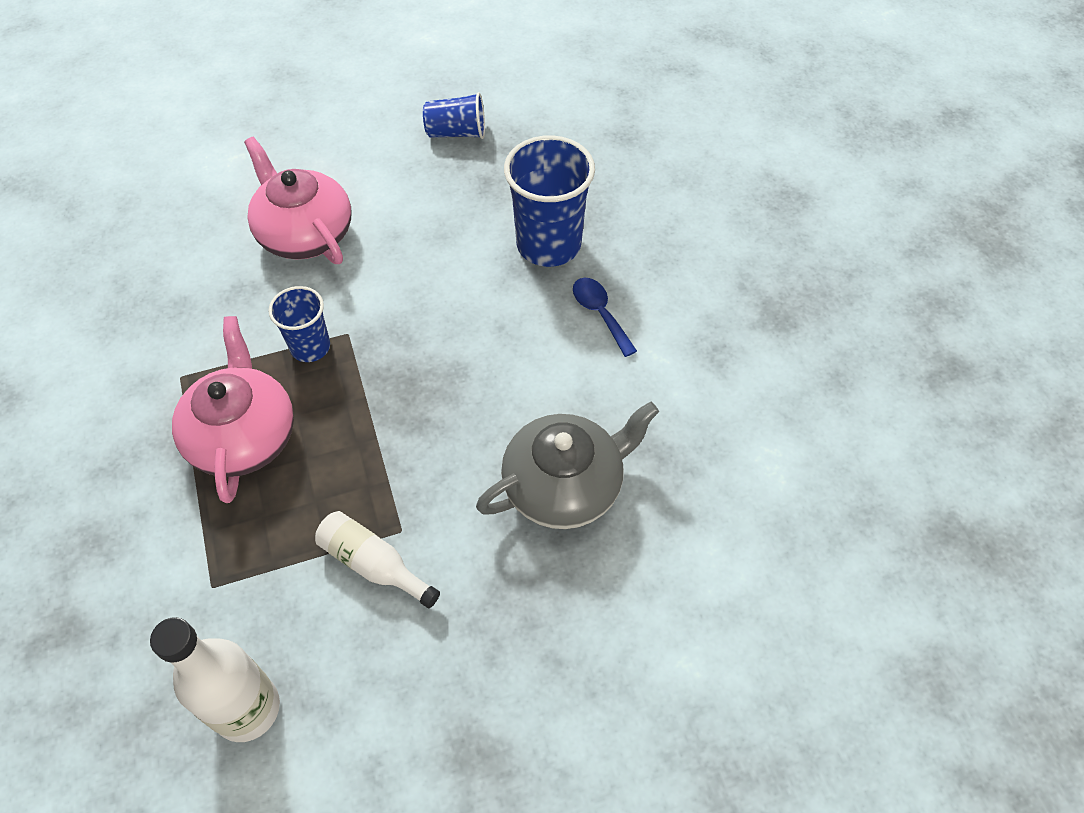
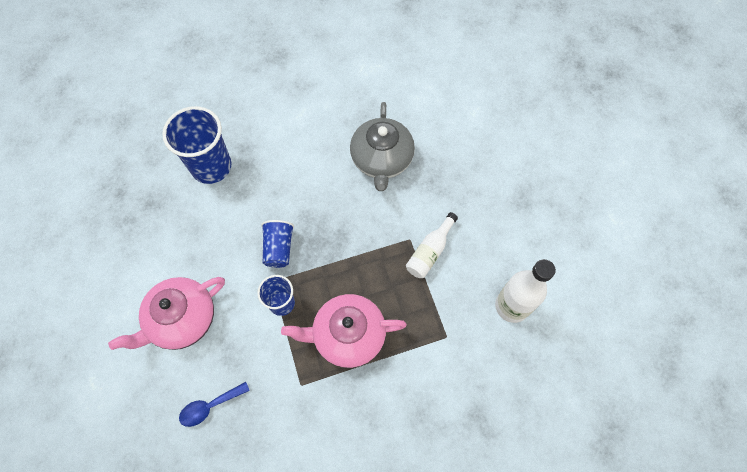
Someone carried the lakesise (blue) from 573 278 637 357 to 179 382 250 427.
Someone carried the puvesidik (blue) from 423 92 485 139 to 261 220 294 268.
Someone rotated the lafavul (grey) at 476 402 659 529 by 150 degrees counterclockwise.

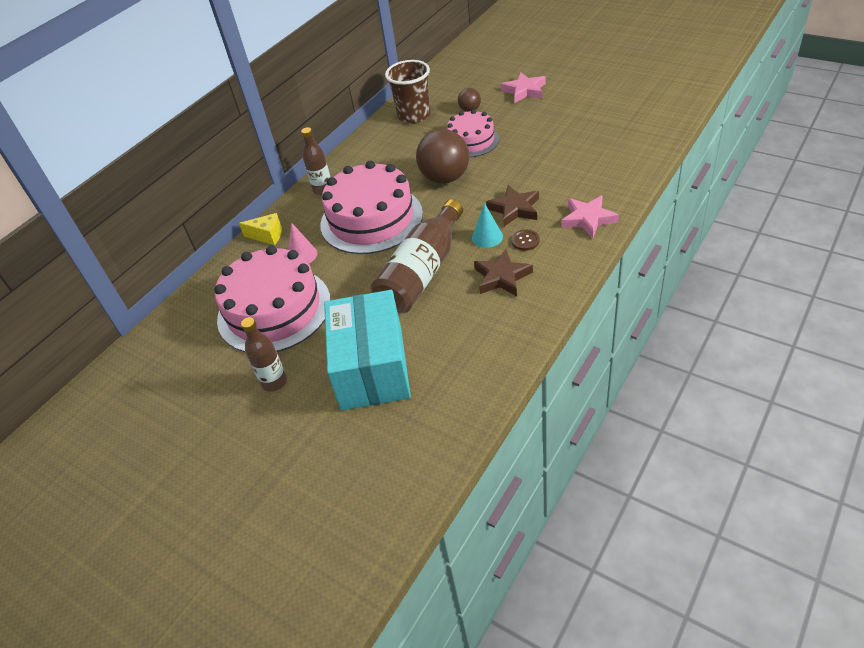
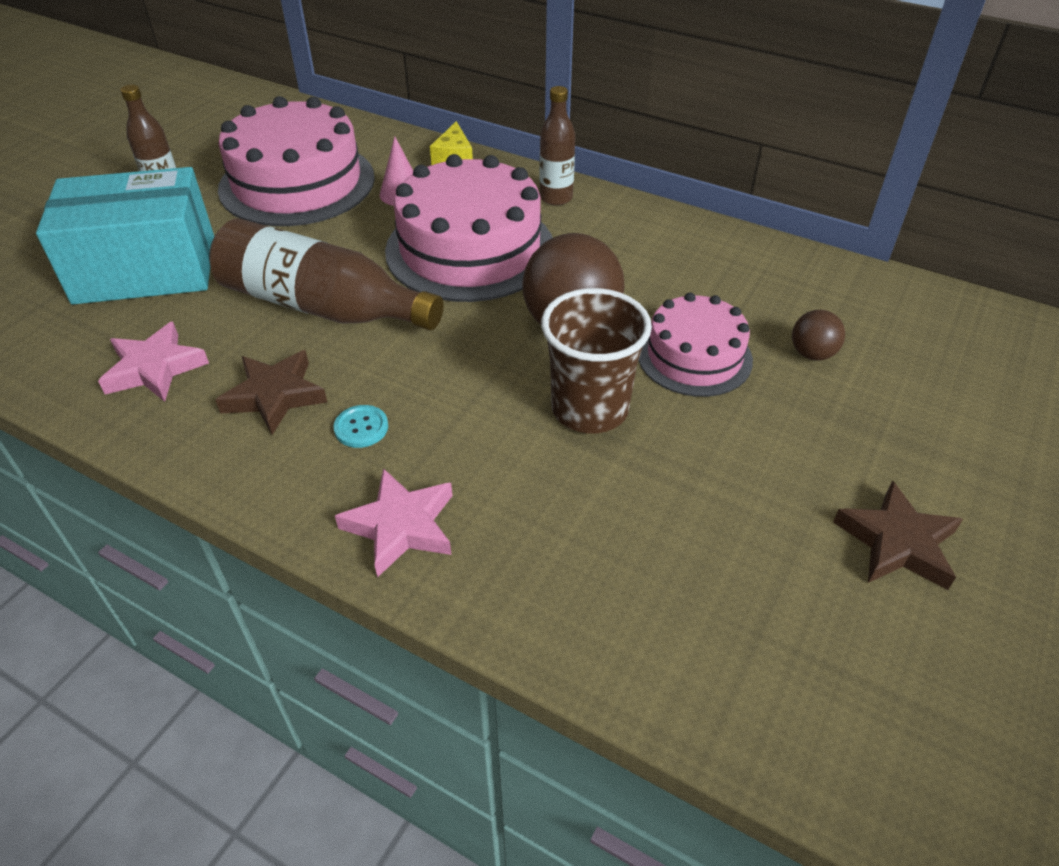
Someone carried the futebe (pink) from 501 72 546 103 to 98 321 209 402.
Someone repainted the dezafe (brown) at 511 230 540 251, which became the dezafe (turquoise) at 334 405 388 448.
Someone carried the puvesidik (brown) from 385 60 430 124 to 541 288 652 433.
Someone carried the futebe (brown) from 486 185 539 226 to 833 480 963 590.
Someone took away the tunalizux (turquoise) at 472 203 503 248.

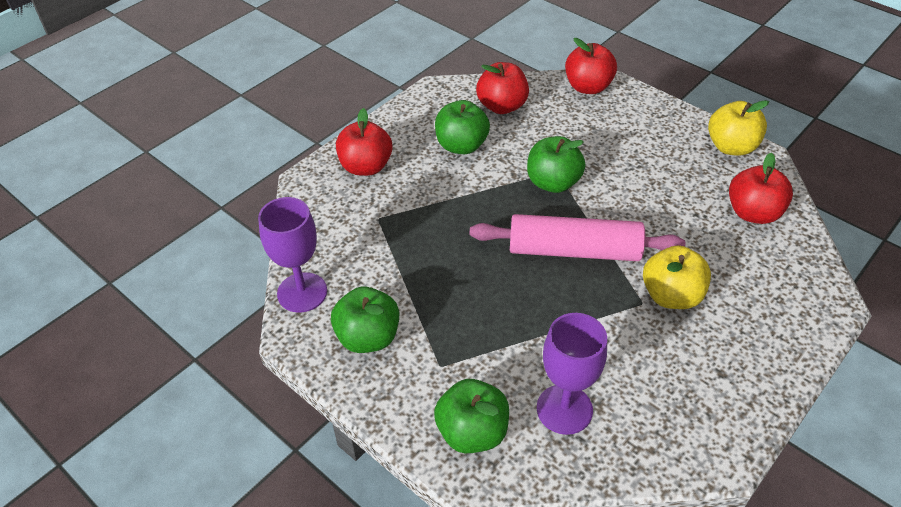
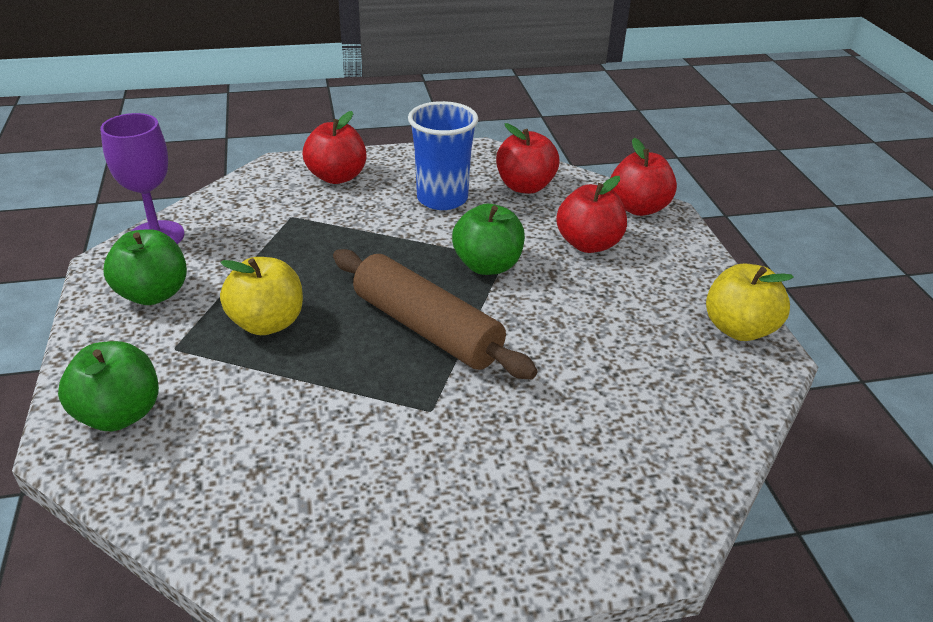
Someone carried the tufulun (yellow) from 643 245 711 309 to 220 257 303 335.
Someone repainted the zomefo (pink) at 470 214 685 261, which became the zomefo (brown) at 333 249 537 379.
Someone swapped the tufulun (green) at 435 100 490 154 for the puvesidik (blue) at 408 101 479 210.
Someone carried the tufulun (red) from 729 153 793 224 to 556 176 627 253.
Someone took away the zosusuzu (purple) at 537 313 607 435.

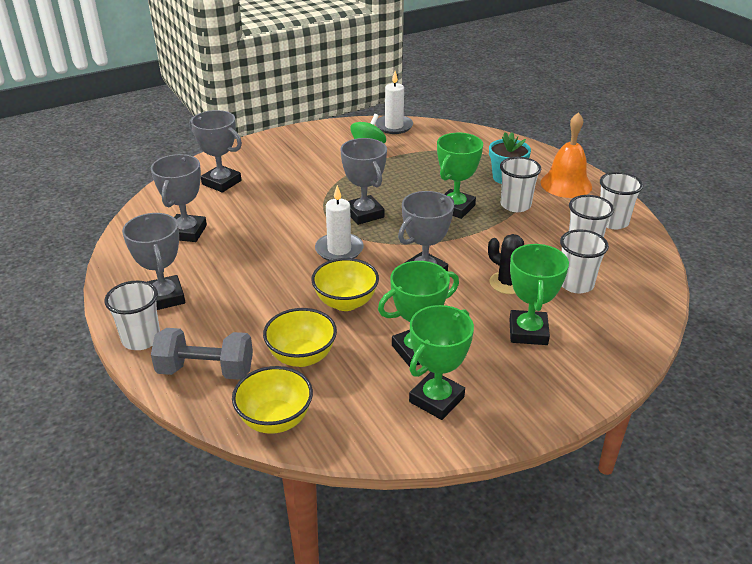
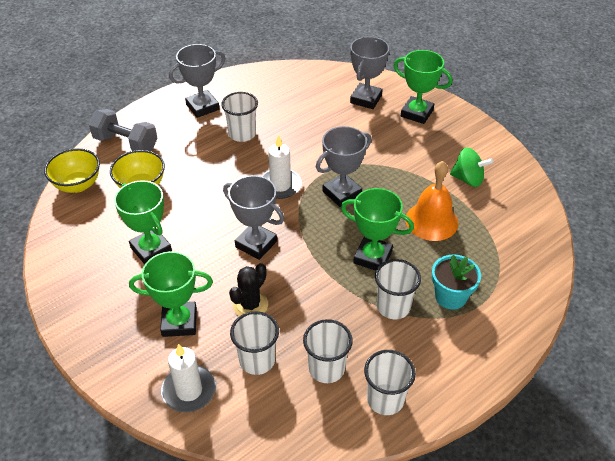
Someone rotated the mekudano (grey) at 151 328 253 380 by 60 degrees counterclockwise.
Someone carried the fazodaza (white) from 375 71 413 134 to 161 344 216 413.
Someone carried the puvesidik (white) from 104 281 160 350 to 221 92 258 142.
Someone carried the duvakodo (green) from 409 305 474 420 to 393 50 452 124.
Someone carried the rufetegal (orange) from 540 112 592 198 to 405 161 458 241.
Someone took away the duvakodo (grey) at 151 154 207 242.
Someone took away the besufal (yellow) at 311 258 379 311.

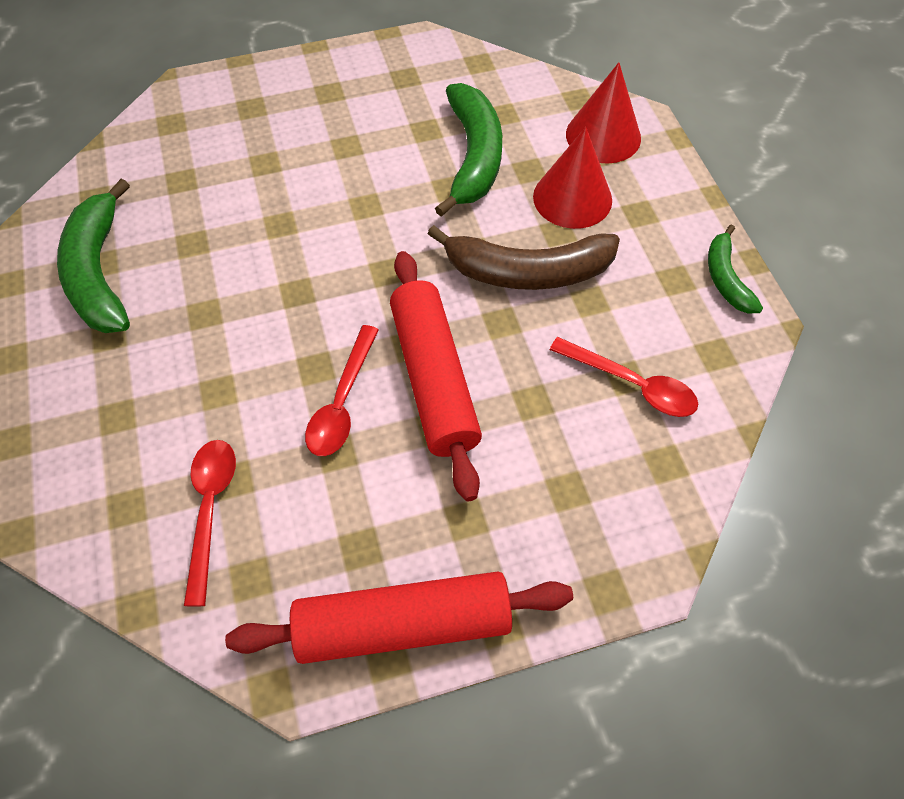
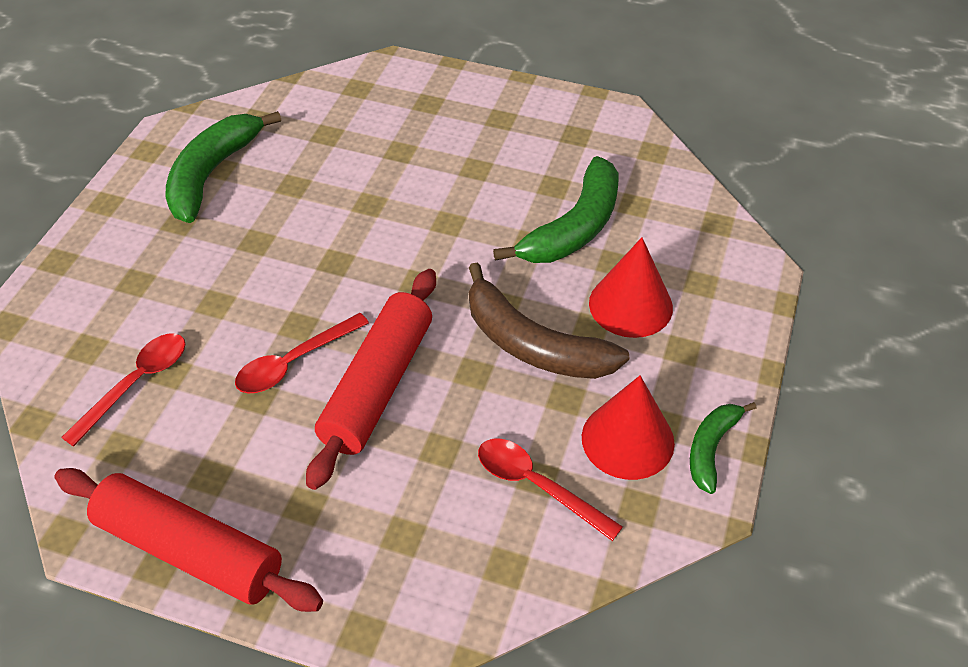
Someone rotated the lakesise (red) at 549 337 698 417 by 150 degrees clockwise.
Someone carried the tunalizux (red) from 566 62 641 164 to 582 375 675 480.

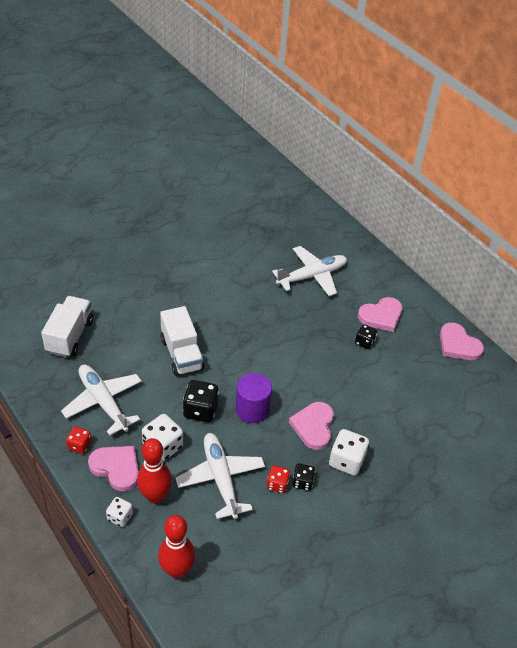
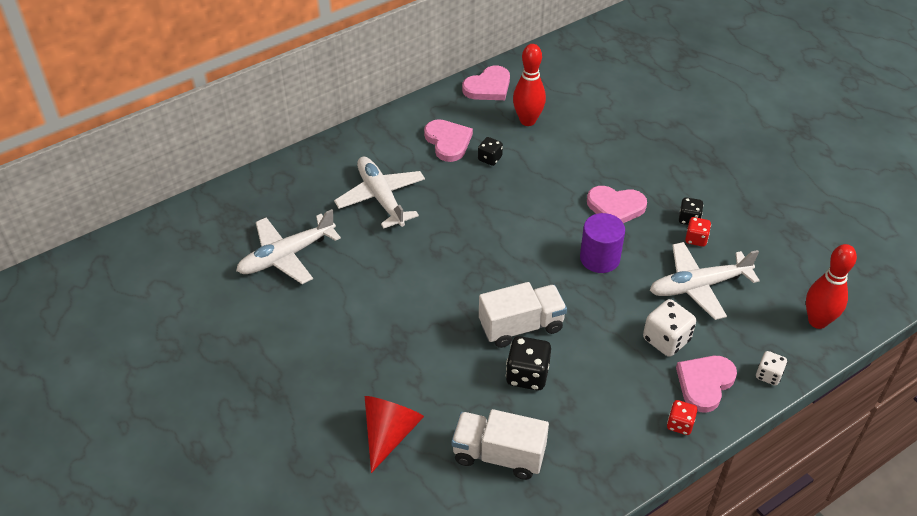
Someone carried the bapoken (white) from 61 365 142 436 to 236 209 341 284.
Someone put down the tunalizux (red) at 365 396 424 473.
Someone carried the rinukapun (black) from 183 380 219 422 to 506 336 551 391.
Someone carried the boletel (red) from 137 438 172 503 to 513 44 546 126.
Someone took away the rinukapun (white) at 329 429 369 475.

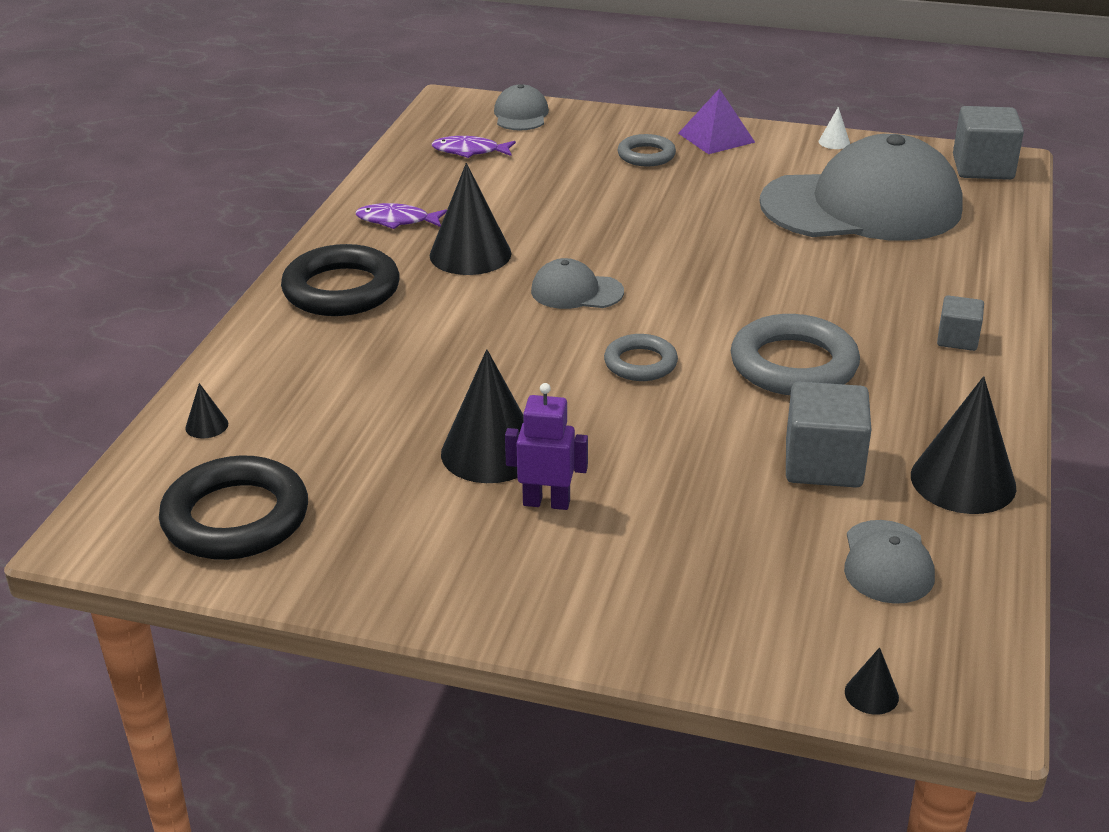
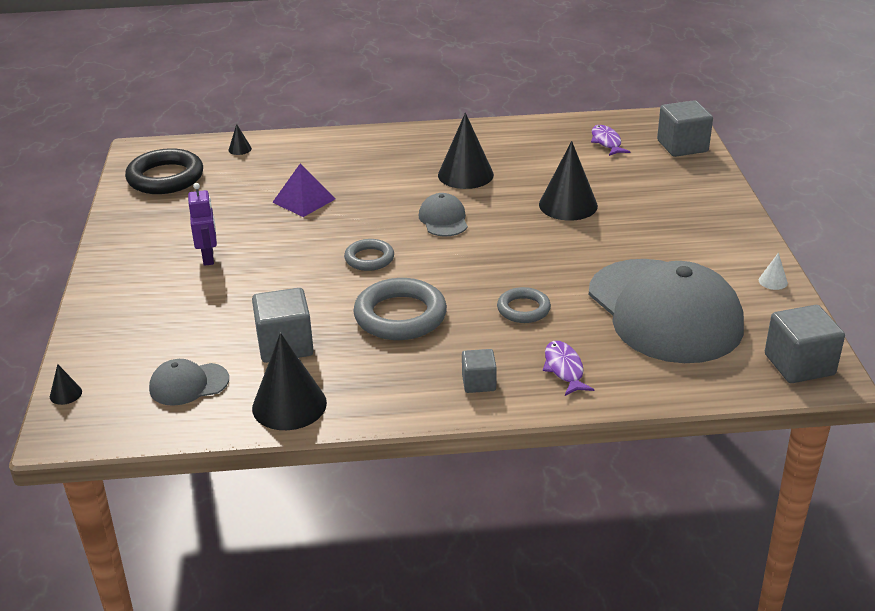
Someone carried the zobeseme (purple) from 678 88 755 154 to 272 163 335 217.
Someone carried the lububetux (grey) from 617 134 676 166 to 497 287 551 323.
Someone carried the tunalizux (black) from 441 349 524 483 to 539 141 598 220.
Someone carried the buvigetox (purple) from 355 203 447 229 to 543 341 594 396.
Someone swapped the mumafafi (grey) at 494 84 549 131 for the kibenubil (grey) at 657 100 713 157.
Someone took away the lububetux (black) at 281 244 400 316.

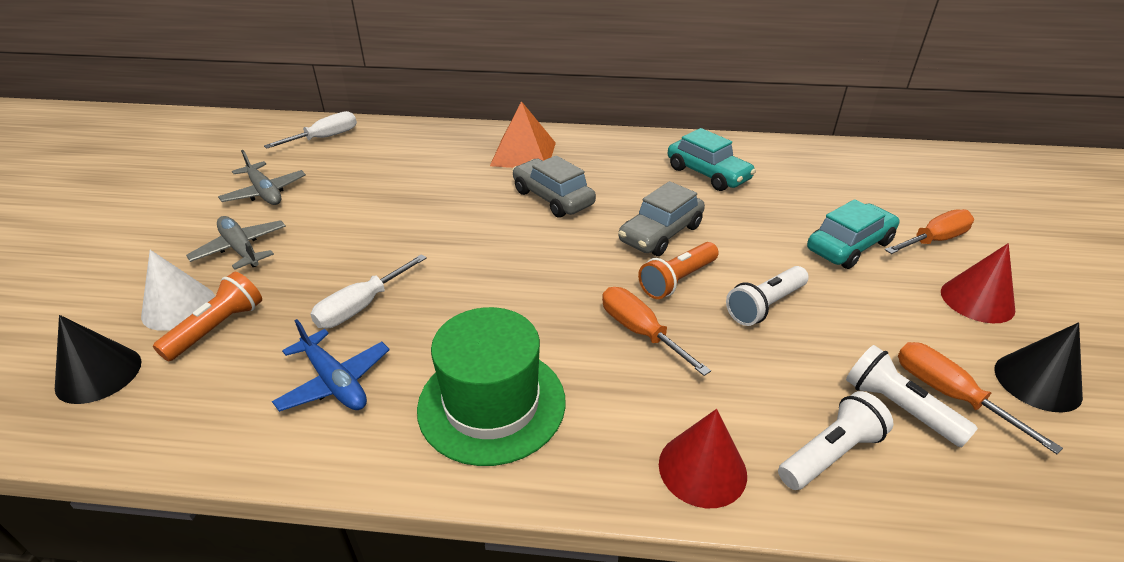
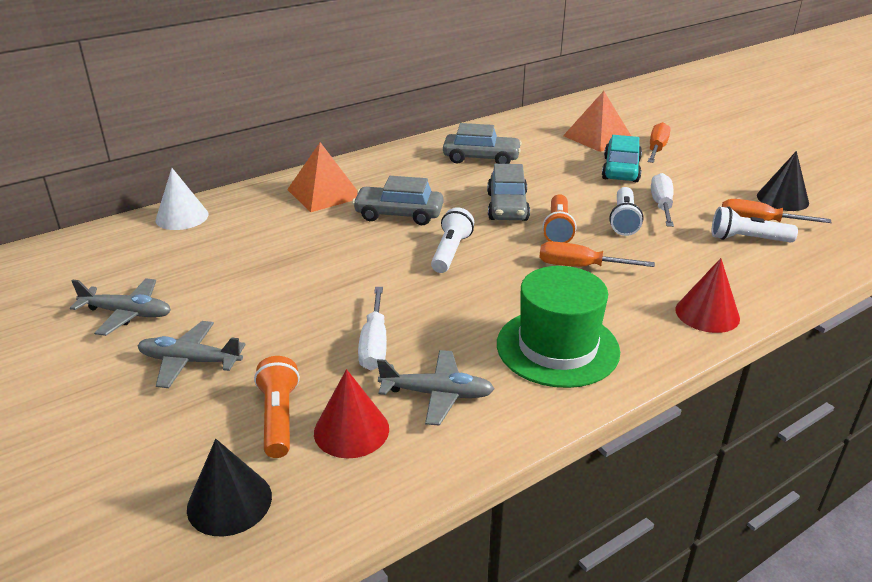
Someone carried the tunalizux (white) from 141 250 215 331 to 156 168 209 230.
Someone carried the tunalizux (red) from 941 243 1015 323 to 314 369 389 458.
Someone repainted the bapoken (blue) at 272 319 390 412, which became the bapoken (grey) at 377 350 494 426.
Someone carried the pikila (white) from 778 391 893 490 to 431 207 474 273.
Someone repainted the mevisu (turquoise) at 668 128 756 191, which became the mevisu (grey) at 443 123 522 164.
Someone put down the zobeseme (orange) at 563 91 631 152.
Someone carried the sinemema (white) from 264 111 357 149 to 651 173 674 227.

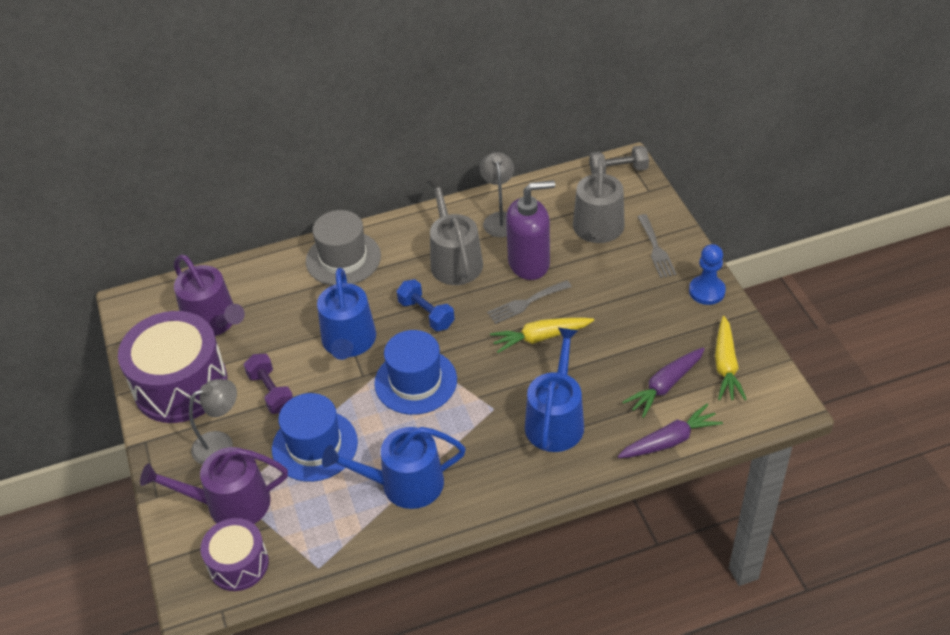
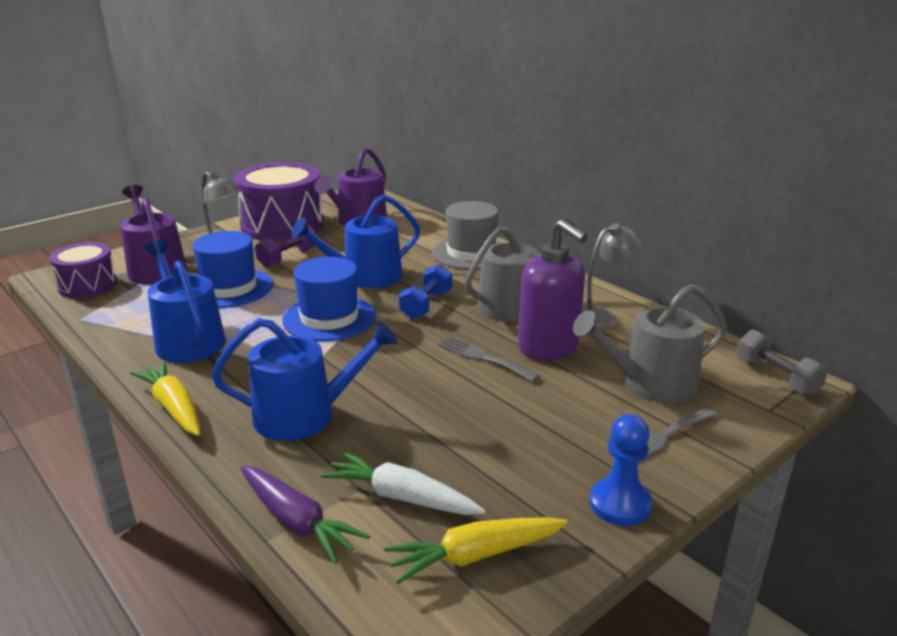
Someone carried the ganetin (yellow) from 490 317 594 353 to 130 361 200 436.
Someone repainted the ganetin (purple) at 622 347 705 418, which became the ganetin (white) at 321 451 485 515.

